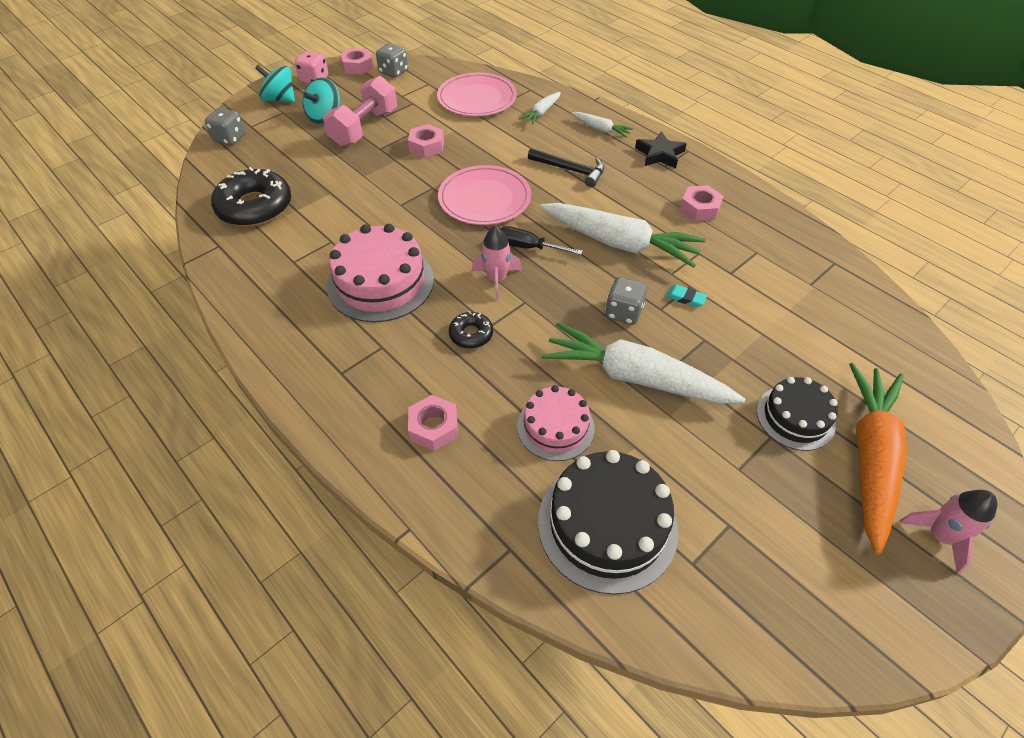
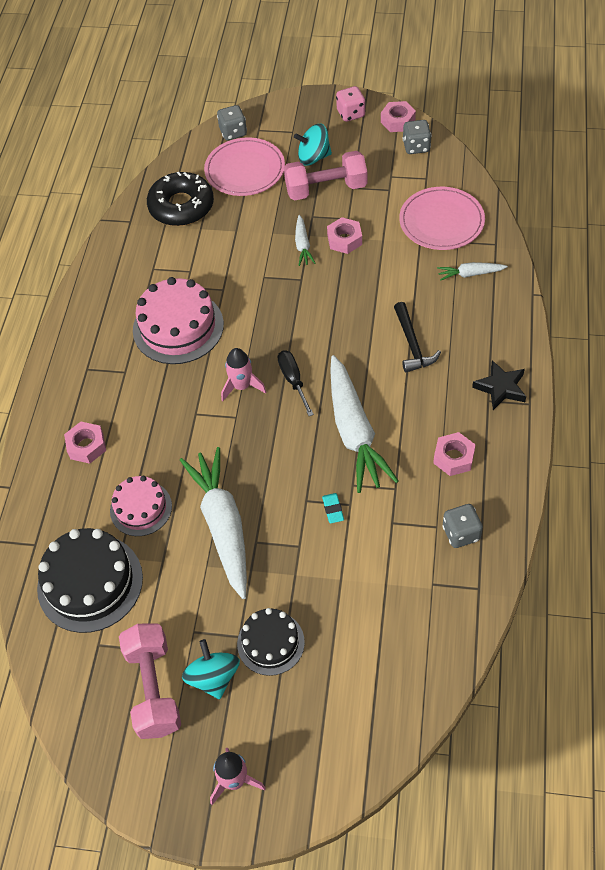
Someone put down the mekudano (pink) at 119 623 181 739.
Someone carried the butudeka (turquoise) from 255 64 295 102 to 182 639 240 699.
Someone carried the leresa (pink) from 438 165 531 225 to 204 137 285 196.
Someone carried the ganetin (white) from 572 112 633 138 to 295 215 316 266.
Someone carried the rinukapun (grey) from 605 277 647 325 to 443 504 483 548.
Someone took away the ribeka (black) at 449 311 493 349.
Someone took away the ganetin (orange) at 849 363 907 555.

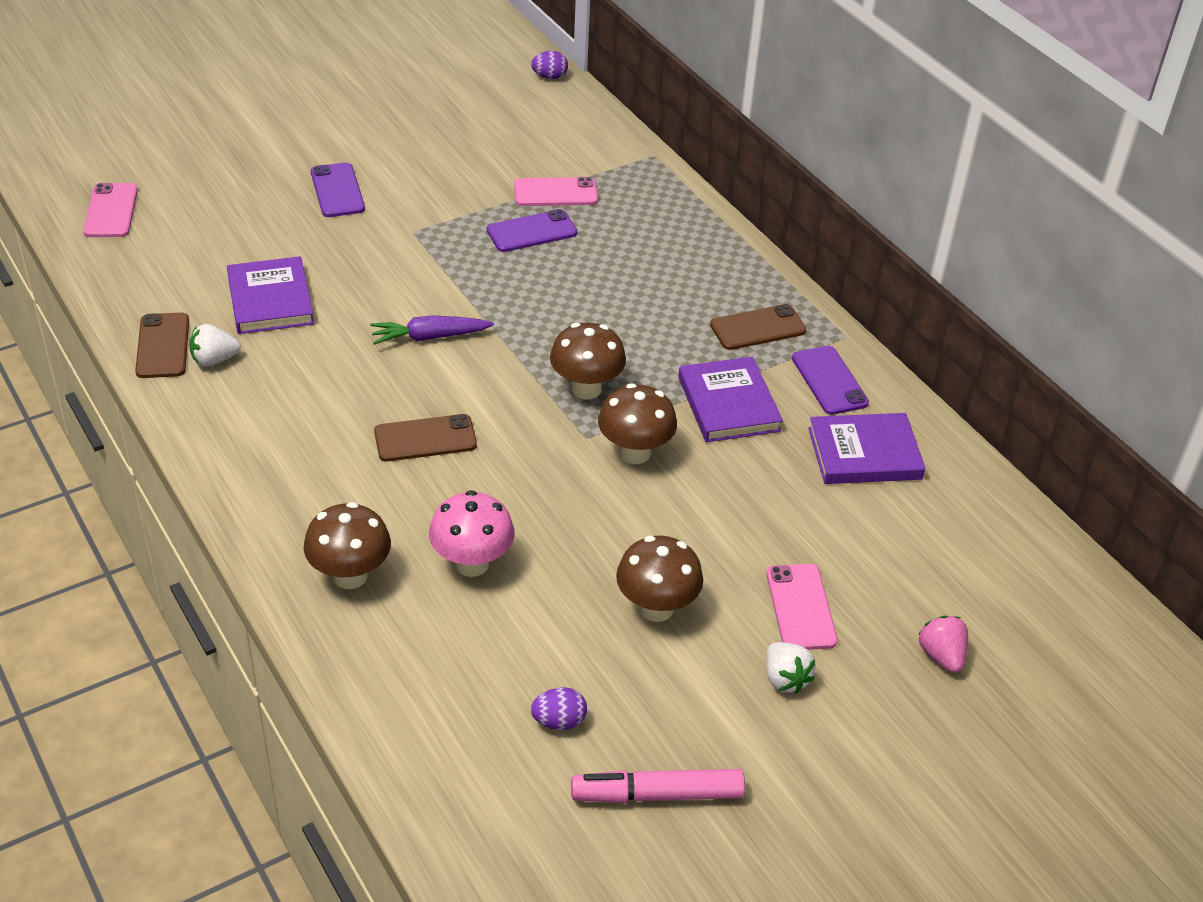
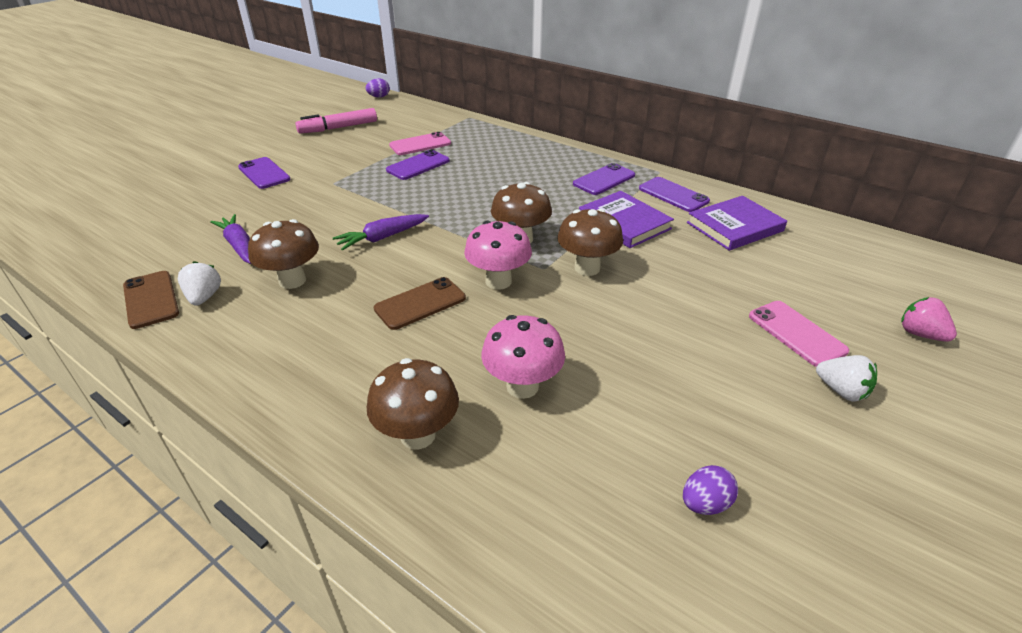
Someone rotated the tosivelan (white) at 189 324 241 367 by 120 degrees clockwise.
Someone swapped the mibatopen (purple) at 227 256 314 334 for the ganetin (purple) at 210 214 251 264.
Someone carried the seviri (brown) from 616 536 703 622 to 248 219 319 289.
Someone carried the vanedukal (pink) from 571 769 745 803 to 296 108 377 134.
Someone put down the seviri (pink) at 464 221 532 290.
Someone repainted the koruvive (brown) at 710 304 806 350, which became the koruvive (purple) at 573 163 635 195.
Someone took away the koruvive (pink) at 83 183 138 237.

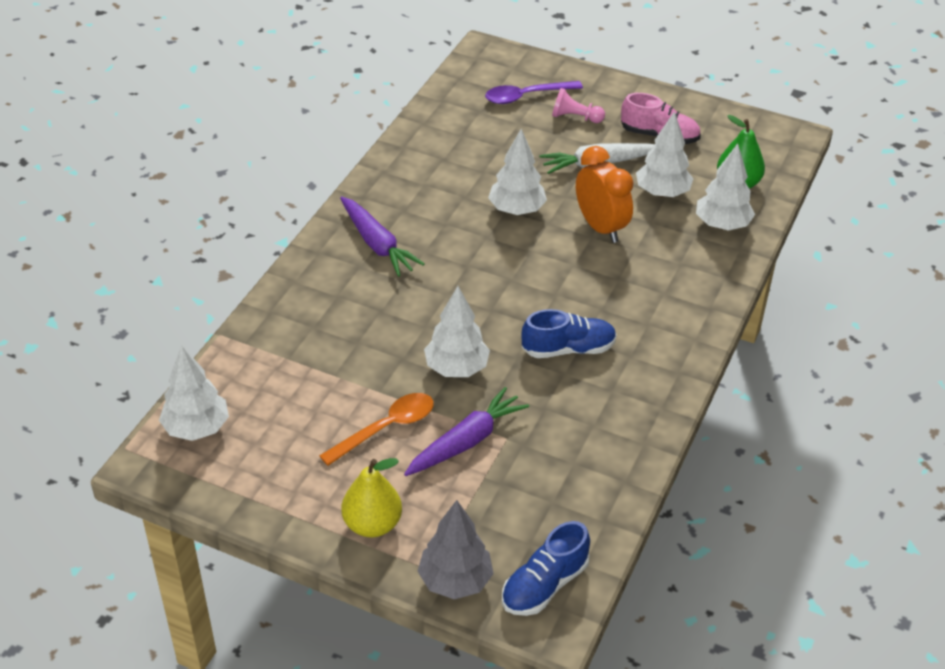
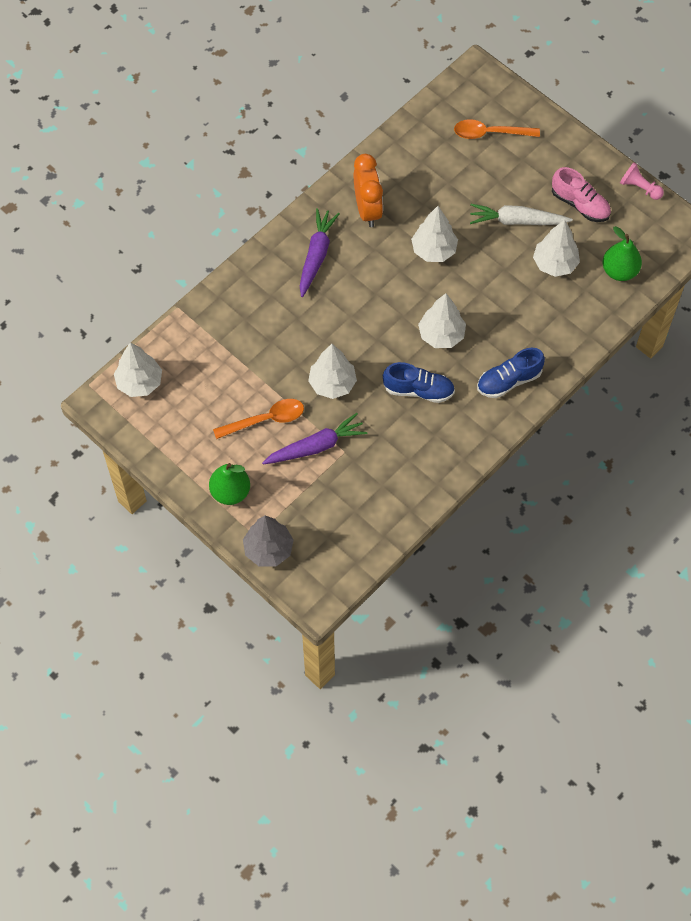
Someone repainted the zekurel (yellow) at 342 458 402 537, which became the zekurel (green) at 209 463 250 505.
Someone rotated the ganetin (purple) at 340 196 425 277 by 150 degrees counterclockwise.
Someone carried the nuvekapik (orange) from 576 146 633 243 to 354 154 383 227.
Someone carried the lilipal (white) from 696 143 755 231 to 418 293 466 348.
Someone repainted the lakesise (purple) at 485 81 583 104, which became the lakesise (orange) at 454 119 540 139.
Someone carried the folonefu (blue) from 502 521 590 616 to 477 348 545 398.
Someone carried the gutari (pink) from 552 88 605 123 to 620 162 664 200.

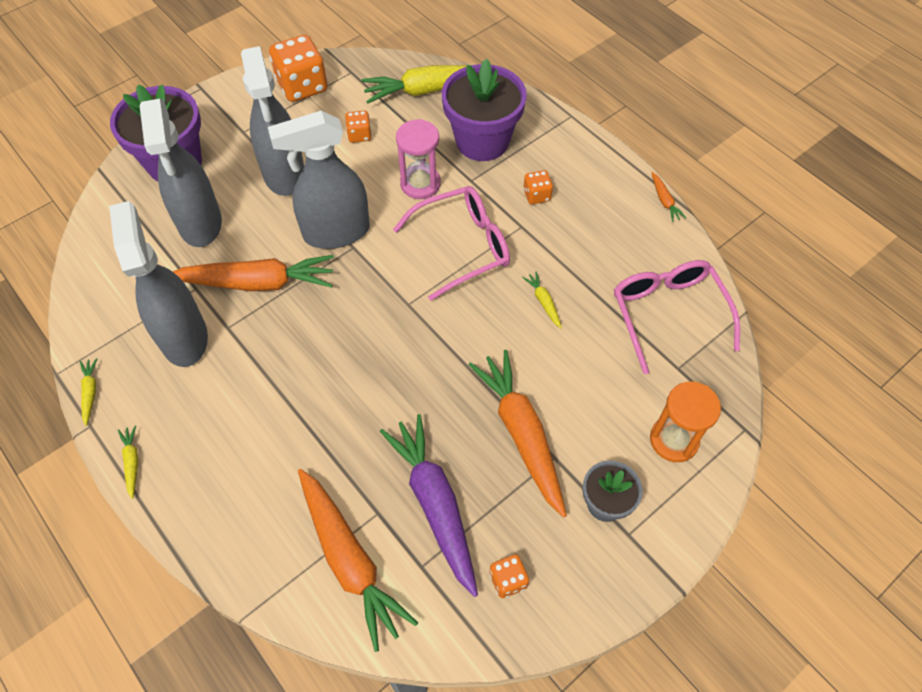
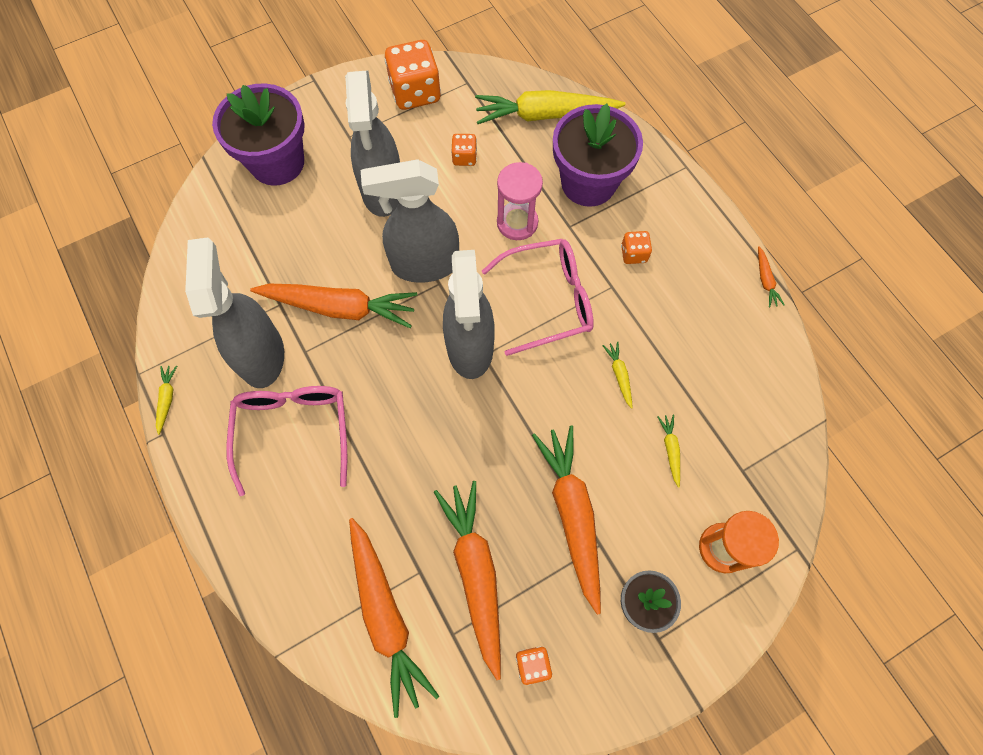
Someone carried the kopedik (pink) from 614 260 740 374 to 226 386 347 496.
Someone repainted the ganetin (purple) at 380 414 478 597, which became the ganetin (orange) at 434 481 501 680.
Someone carried the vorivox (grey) from 140 99 222 247 to 443 250 495 379.
Someone carried the ganetin (yellow) from 118 425 138 499 to 657 415 680 488.

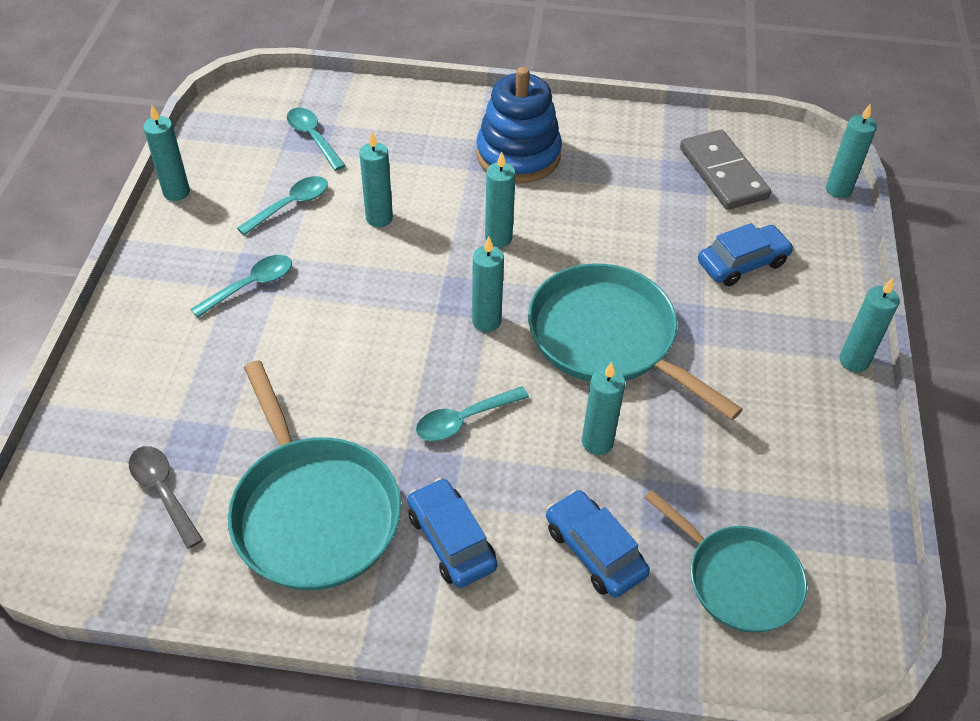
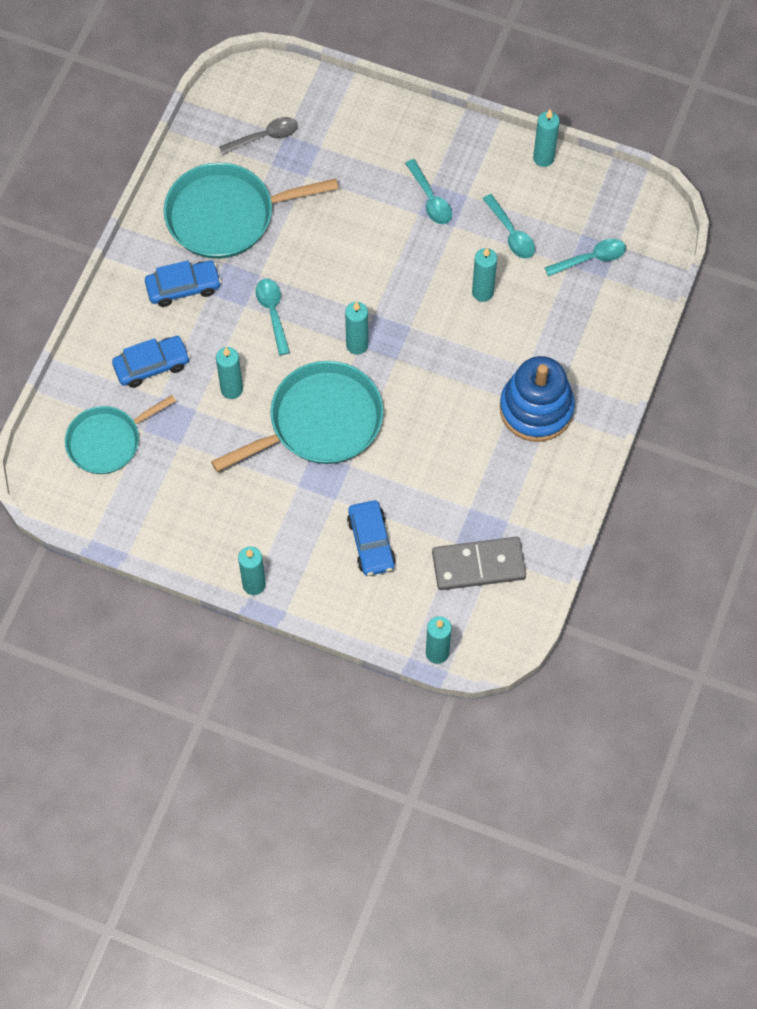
Someone took away the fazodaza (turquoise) at 485 152 516 247.

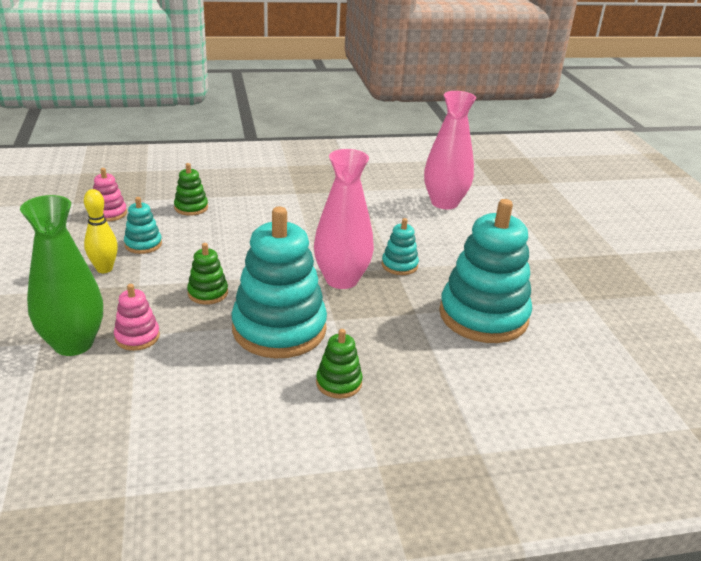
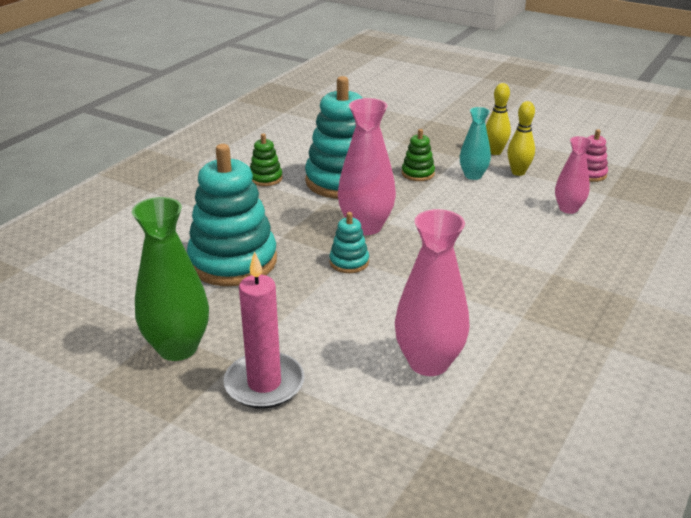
Someone carried the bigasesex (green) from 20 195 103 356 to 132 197 209 361.
Someone put down the fazodaza (pink) at 223 251 305 409.
Someone put down the bigasesex (turquoise) at 460 107 491 180.
Someone swapped the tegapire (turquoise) at 124 197 162 254 for the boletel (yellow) at 507 101 535 176.
Someone swapped the tegapire (green) at 174 163 208 216 for the bigasesex (pink) at 555 136 592 214.
Someone took away the tegapire (pink) at 114 284 160 351.

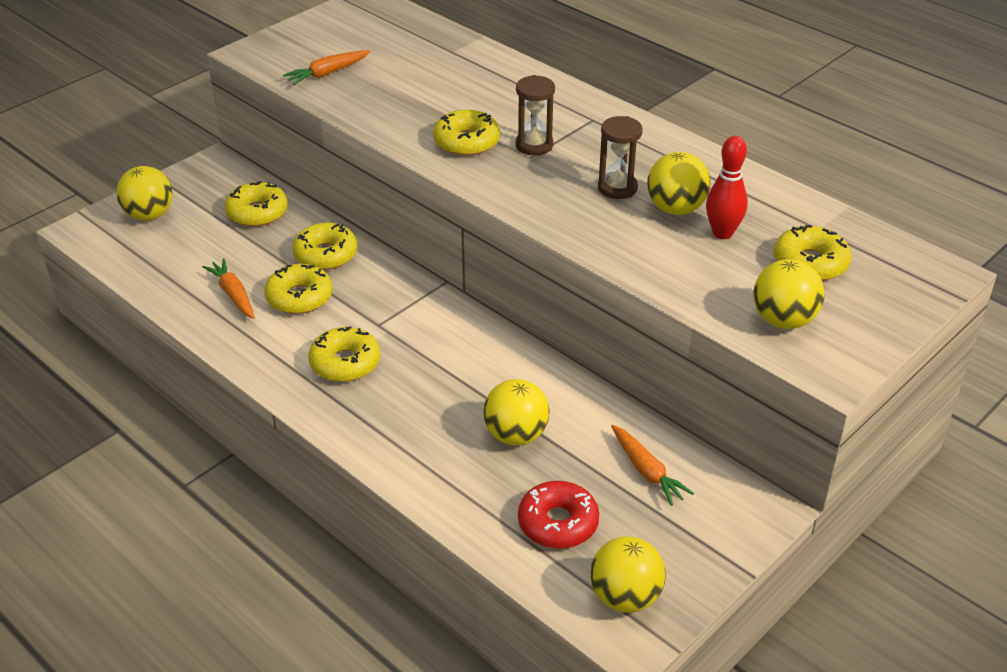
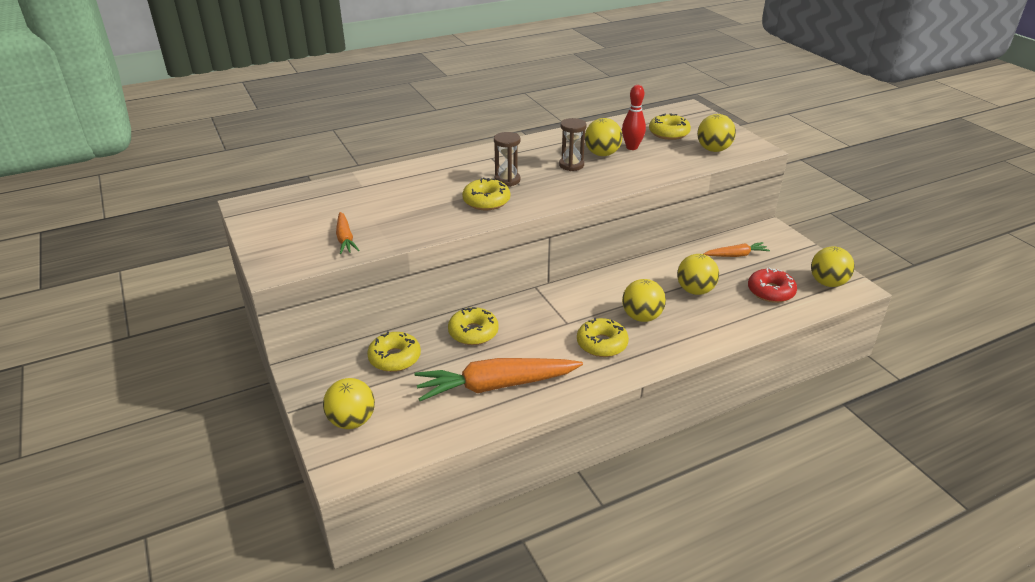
Someone scaled the ganetin (orange) at 202 259 255 319 by 2.00.
Someone put down the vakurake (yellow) at 622 279 666 322.
Someone took away the ribeka (yellow) at 264 264 333 314.

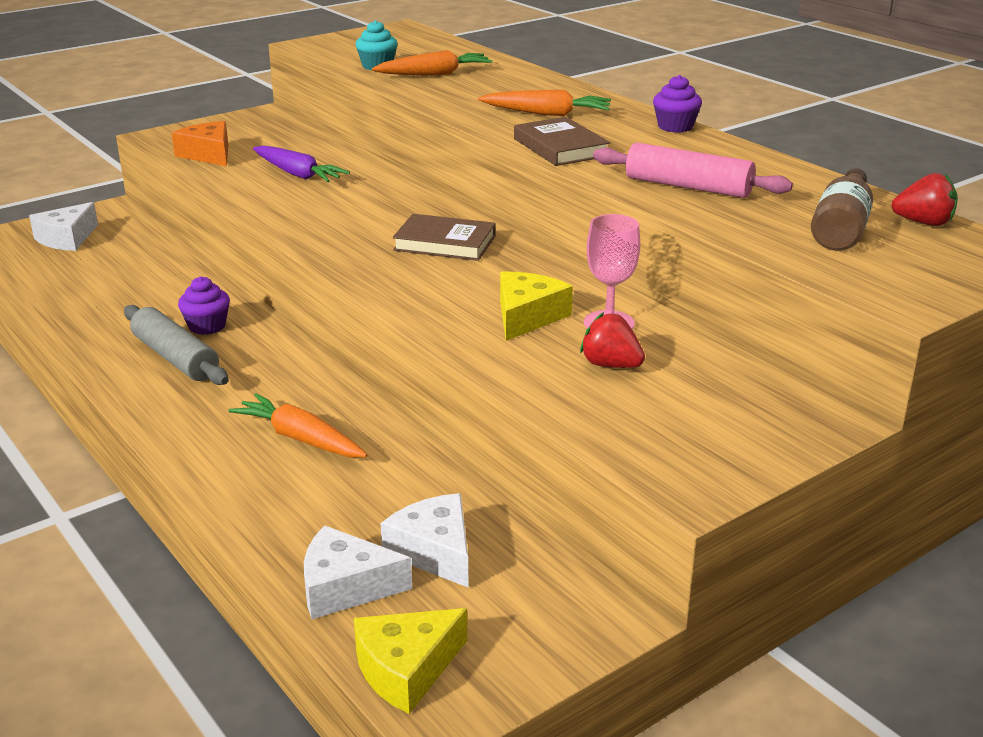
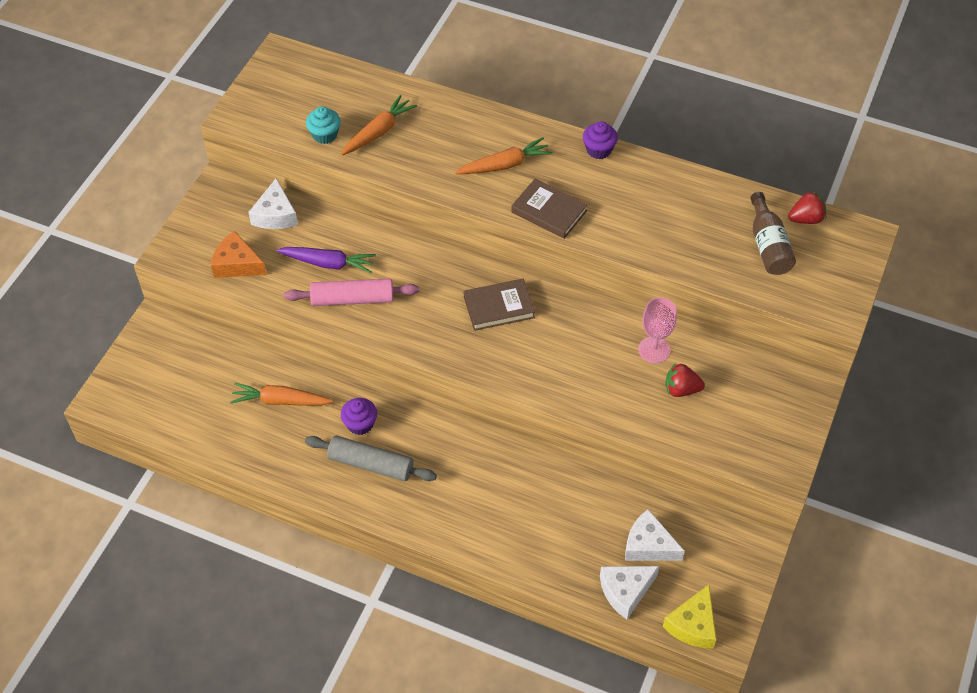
Someone carried the ganetin (orange) from 229 393 367 457 to 230 383 333 406.
Someone carried the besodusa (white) from 29 202 98 251 to 248 178 298 229.
Someone carried the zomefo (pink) from 593 143 793 198 to 284 279 419 306.
Someone took away the besodusa (yellow) at 500 271 573 341.

